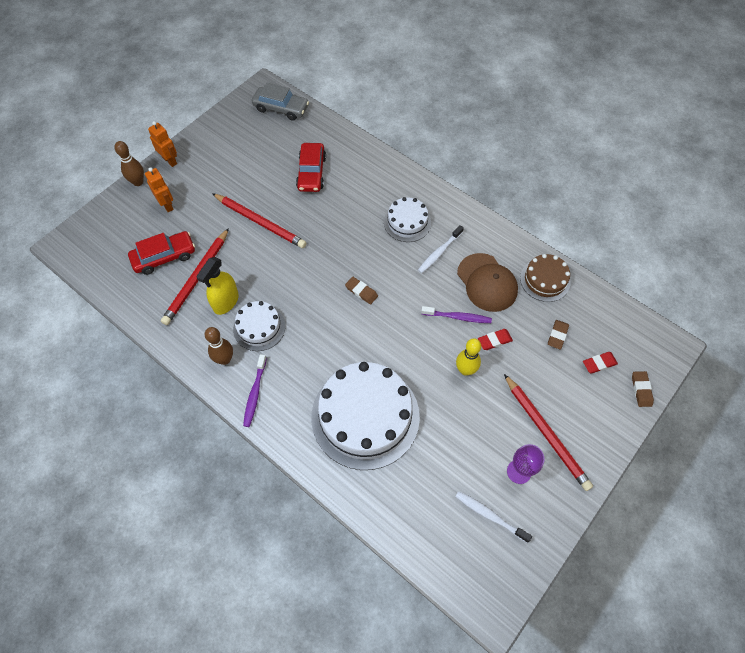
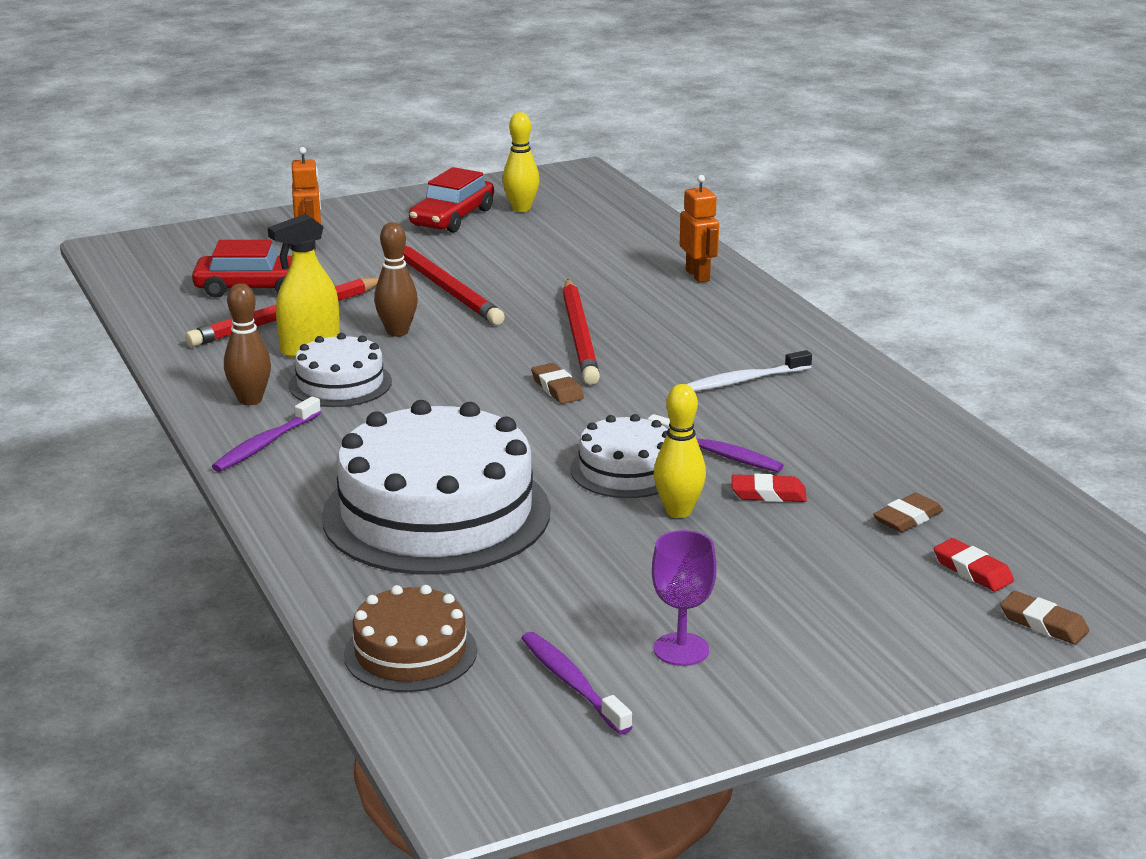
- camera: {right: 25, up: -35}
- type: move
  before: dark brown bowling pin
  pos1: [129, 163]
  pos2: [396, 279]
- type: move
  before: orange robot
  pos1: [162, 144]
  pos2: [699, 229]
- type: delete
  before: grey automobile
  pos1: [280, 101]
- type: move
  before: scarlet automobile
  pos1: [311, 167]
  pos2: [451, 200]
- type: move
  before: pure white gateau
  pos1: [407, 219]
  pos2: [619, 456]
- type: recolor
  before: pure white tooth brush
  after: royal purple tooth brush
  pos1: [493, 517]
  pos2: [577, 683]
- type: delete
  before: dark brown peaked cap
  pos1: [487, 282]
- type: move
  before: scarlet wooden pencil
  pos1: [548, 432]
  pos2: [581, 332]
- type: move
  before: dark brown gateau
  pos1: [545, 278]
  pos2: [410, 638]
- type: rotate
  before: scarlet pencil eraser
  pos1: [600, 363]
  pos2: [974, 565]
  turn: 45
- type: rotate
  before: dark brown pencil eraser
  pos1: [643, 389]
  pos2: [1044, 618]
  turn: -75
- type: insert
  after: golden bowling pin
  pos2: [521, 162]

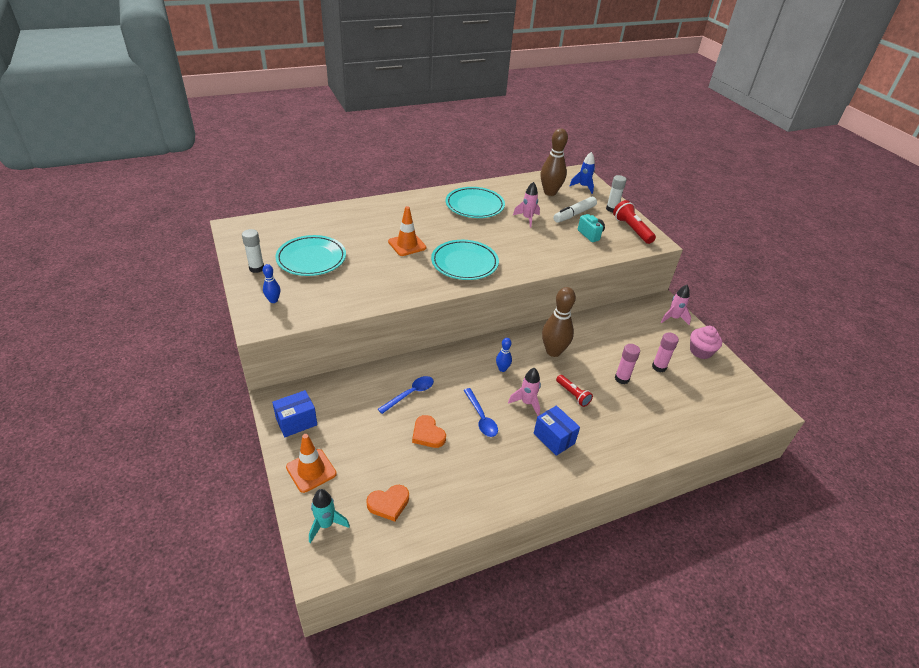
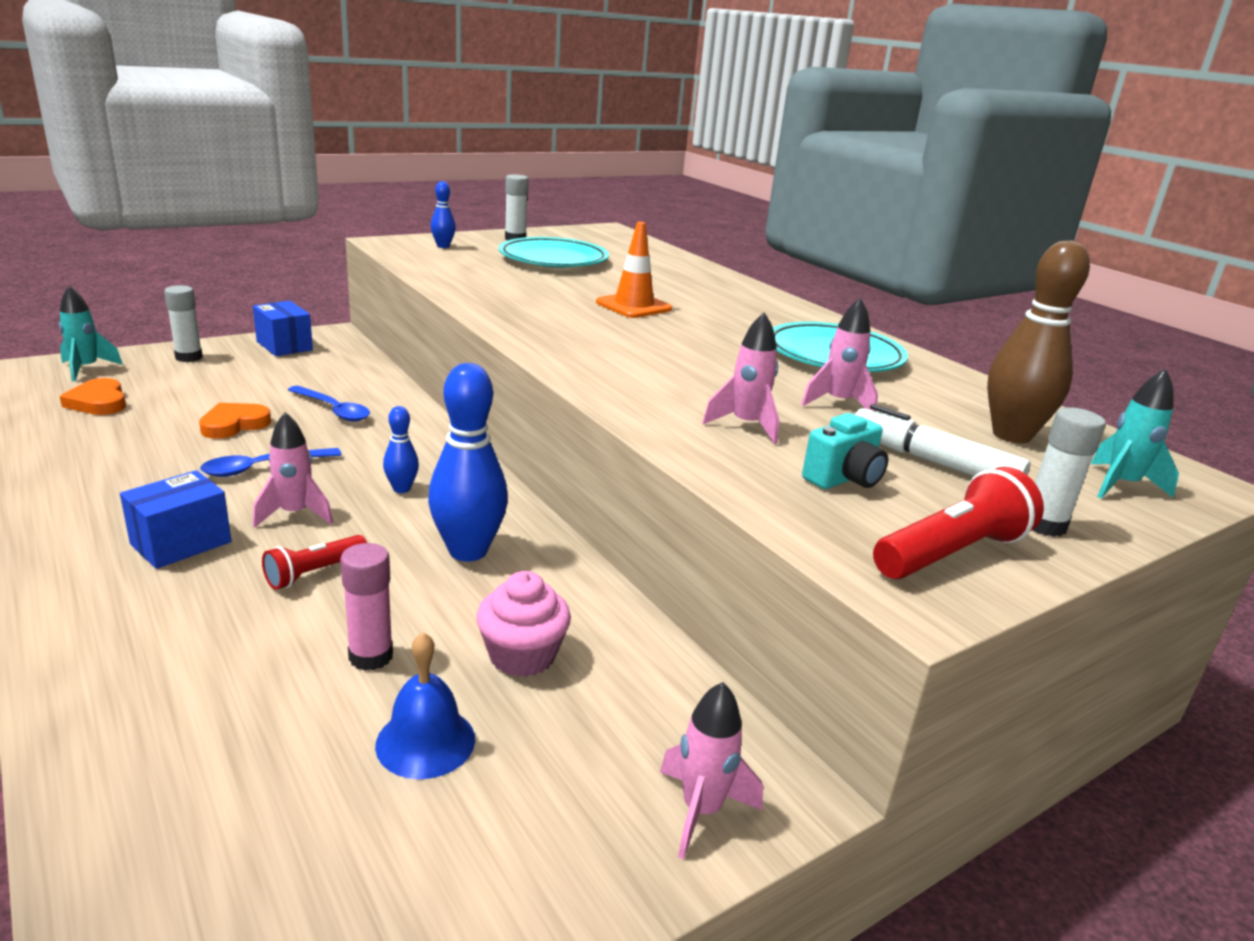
- camera: {right: 80, up: -15}
- type: replace
  before: orange road cone
  after: pure white glue stick
  pos1: [311, 463]
  pos2: [183, 323]
- type: delete
  before: teal flat dish
  pos1: [465, 260]
- type: recolor
  before: dark brown bowling pin
  after: blue bowling pin
  pos1: [559, 322]
  pos2: [468, 462]
- type: recolor
  before: blue spaceship
  after: teal spaceship
  pos1: [582, 173]
  pos2: [1135, 434]
- type: replace
  before: rose-pink glue stick
  after: blue bell
  pos1: [665, 352]
  pos2: [425, 705]
- type: move
  before: rose-pink fairy cake
  pos1: [706, 342]
  pos2: [523, 624]
- type: insert
  after: rose-pink spaceship
  pos2: [740, 378]

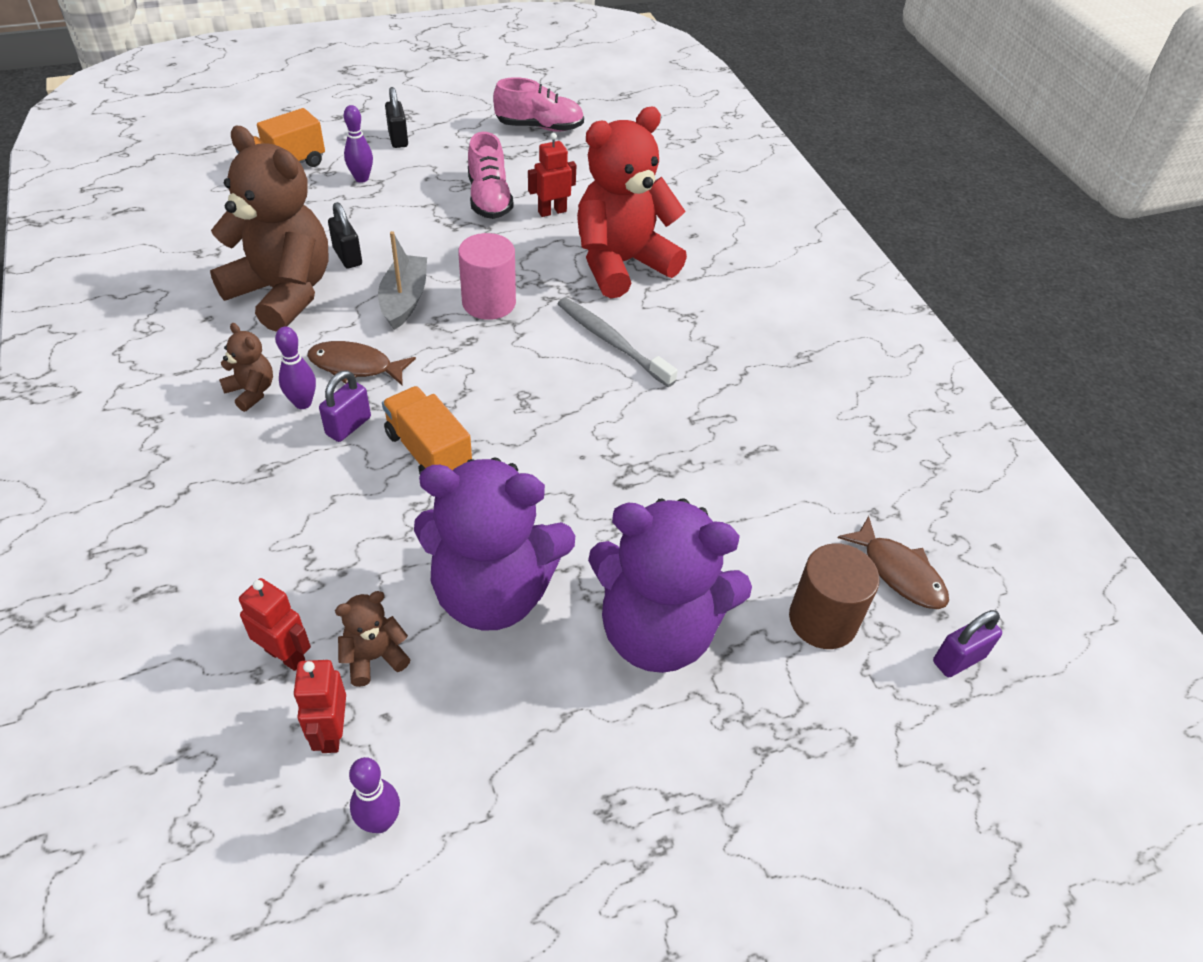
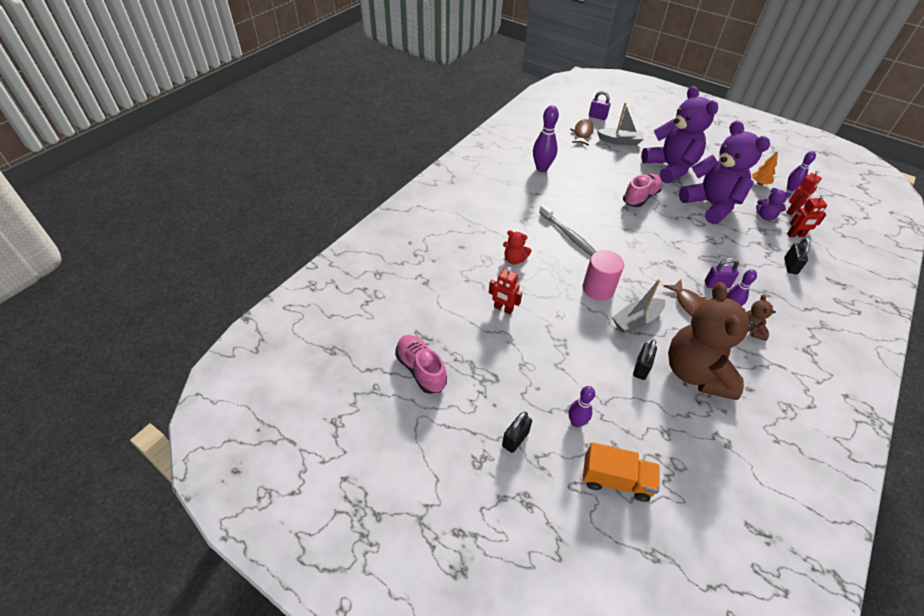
- camera: {right: -125, up: 0}
- type: rotate
  before: scarlet robot
  pos1: [275, 624]
  pos2: [807, 215]
  turn: -90
- type: recolor
  before: dark brown stuffed bear
  after: royal purple stuffed bear
  pos1: [373, 639]
  pos2: [773, 204]
- type: delete
  before: orange truck
  pos1: [427, 430]
- type: move
  before: rose-pink sneaker
  pos1: [490, 175]
  pos2: [642, 190]
- type: rotate
  before: grey tooth brush
  pos1: [618, 342]
  pos2: [568, 230]
  turn: -45
- type: resize
  before: scarlet stuffed bear
  pos1: [632, 202]
  pos2: [517, 247]
  scale: 0.42
- type: replace
  before: dark brown solid cylinder
  after: grey boat
  pos1: [834, 596]
  pos2: [620, 124]
- type: insert
  after: royal purple bowling pin
  pos2: [546, 139]
- type: insert
  after: orange tree
  pos2: [765, 168]
- type: insert
  after: jet-black padlock
  pos2: [797, 256]

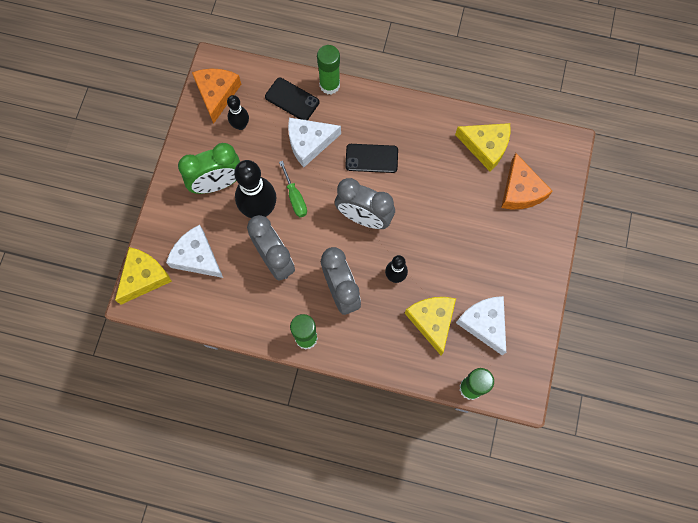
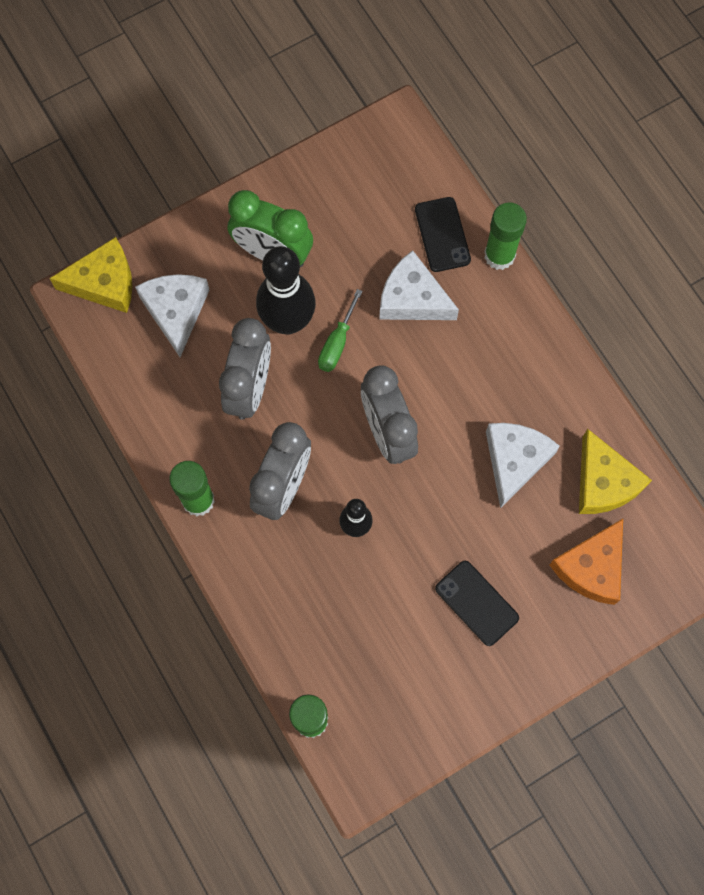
- camera: {right: 45, up: 0}
- type: delete
  before: orange cheese wedge
  pos1: [216, 96]
- type: delete
  before: jet-black bowling pin
  pos1: [238, 112]
- type: move
  before: jet-black mobile phone
  pos1: [371, 158]
  pos2: [477, 603]
- type: delete
  before: golden cheese wedge
  pos1: [430, 326]
- type: move
  before: pure white cheese wedge
  pos1: [481, 325]
  pos2: [523, 465]

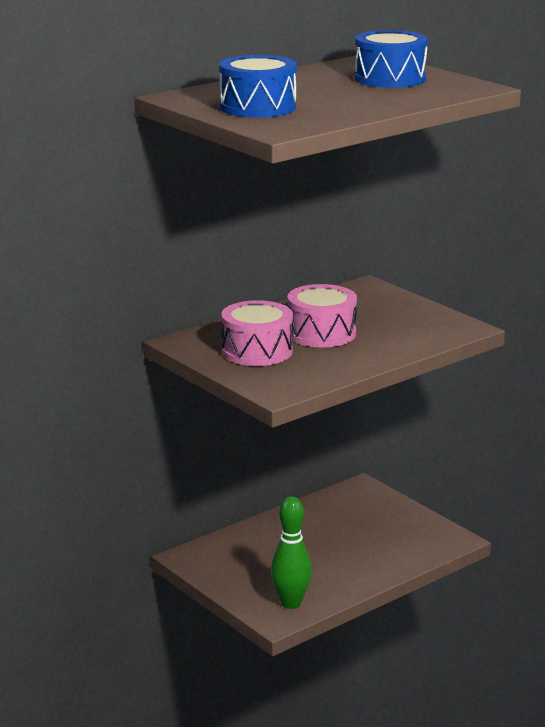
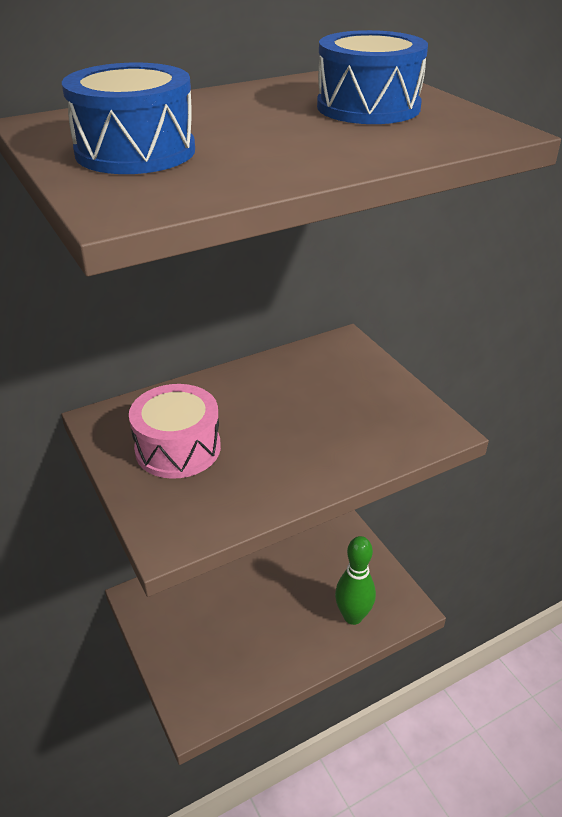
- camera: {right: 10, up: 15}
- type: move
  before: leaf-green bowling pin
  pos1: [291, 552]
  pos2: [355, 580]
- type: delete
  before: rose-pink drum
  pos1: [322, 315]

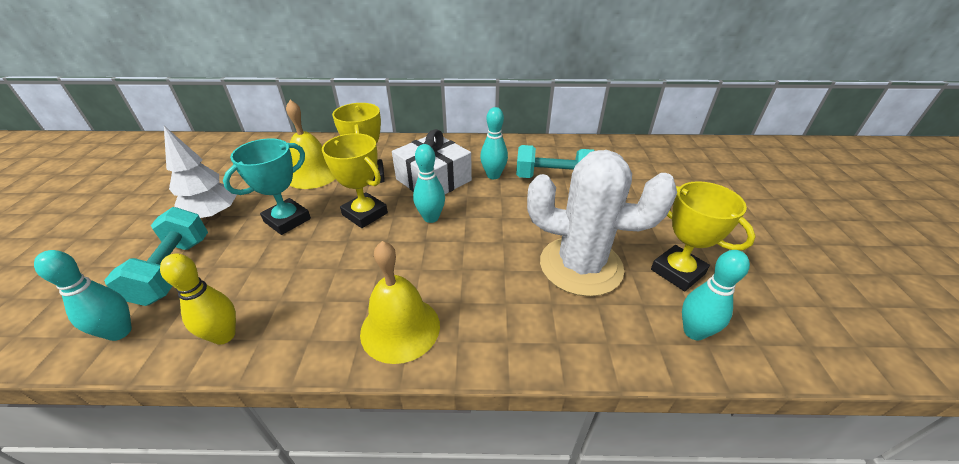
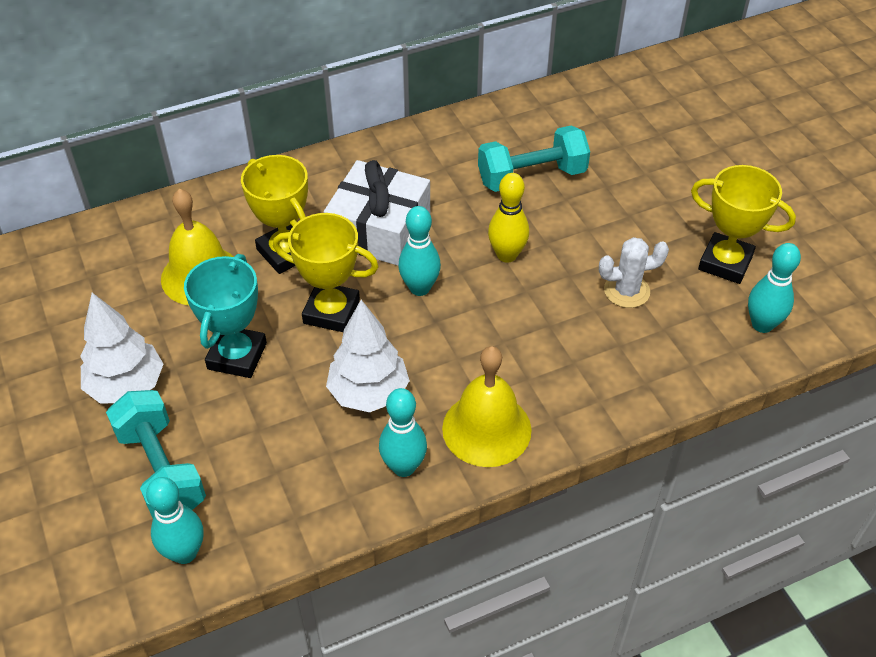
- camera: {right: -25, up: 10}
- type: move
  before: golden bowling pin
  pos1: [198, 299]
  pos2: [508, 218]
- type: move
  before: teal bowling pin
  pos1: [494, 143]
  pos2: [403, 432]
- type: resize
  before: pure white prickly plant
  pos1: [602, 223]
  pos2: [634, 272]
  scale: 0.47
- type: insert
  after: pure white tree
  pos2: [368, 356]

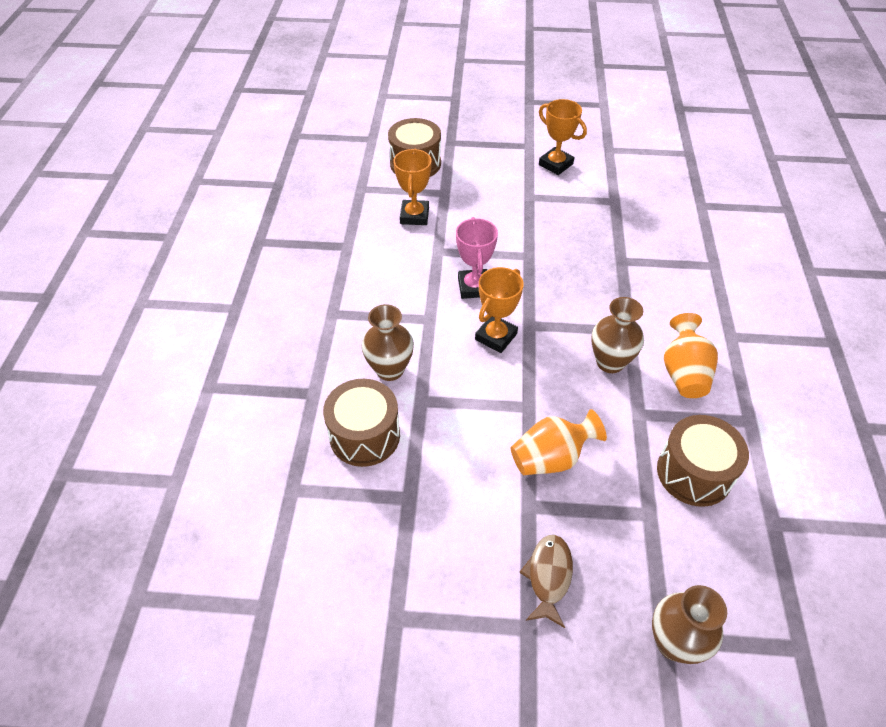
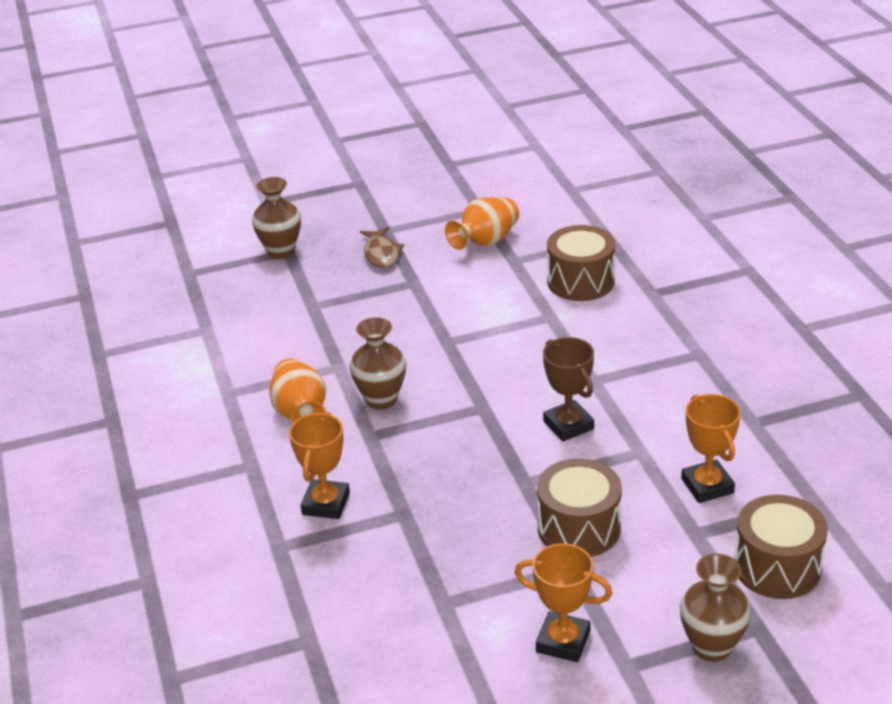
- camera: {right: 160, up: -15}
- type: move
  before: dark brown tall vase
  pos1: [388, 342]
  pos2: [715, 607]
- type: recolor
  before: rose-pink award cup
  after: dark brown award cup
  pos1: [477, 258]
  pos2: [568, 389]
- type: move
  before: orange award cup
  pos1: [499, 310]
  pos2: [319, 465]
- type: move
  before: orange tall vase
  pos1: [559, 442]
  pos2: [482, 223]
- type: move
  before: dark brown drum
  pos1: [703, 461]
  pos2: [579, 508]

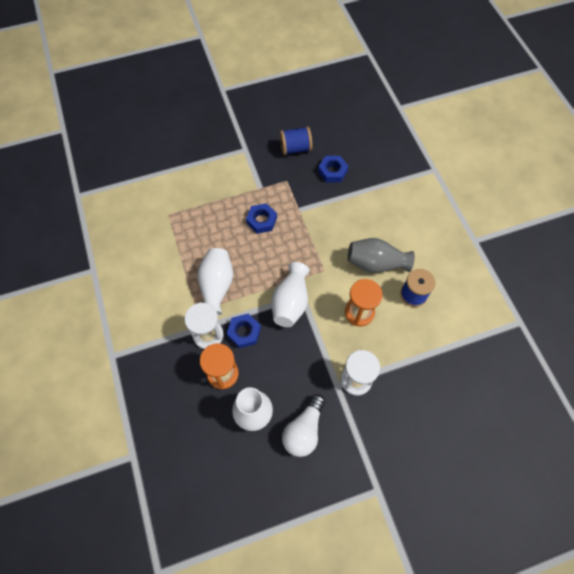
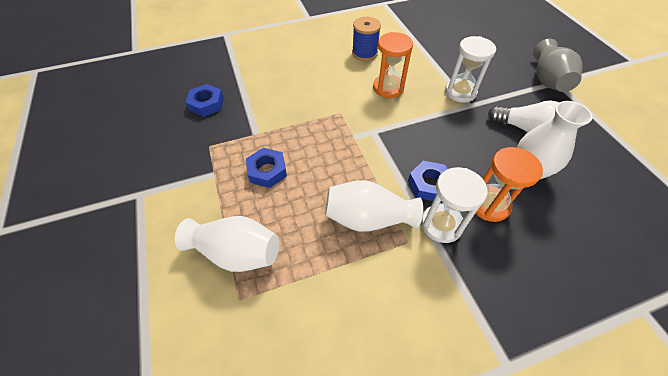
- camera: {right: -90, up: -10}
- type: move
  before: pure white tall vase
  pos1: [290, 294]
  pos2: [227, 244]
- type: delete
  before: blue bobbin
  pos1: [296, 141]
- type: move
  before: grey tall vase
  pos1: [381, 255]
  pos2: [557, 65]

